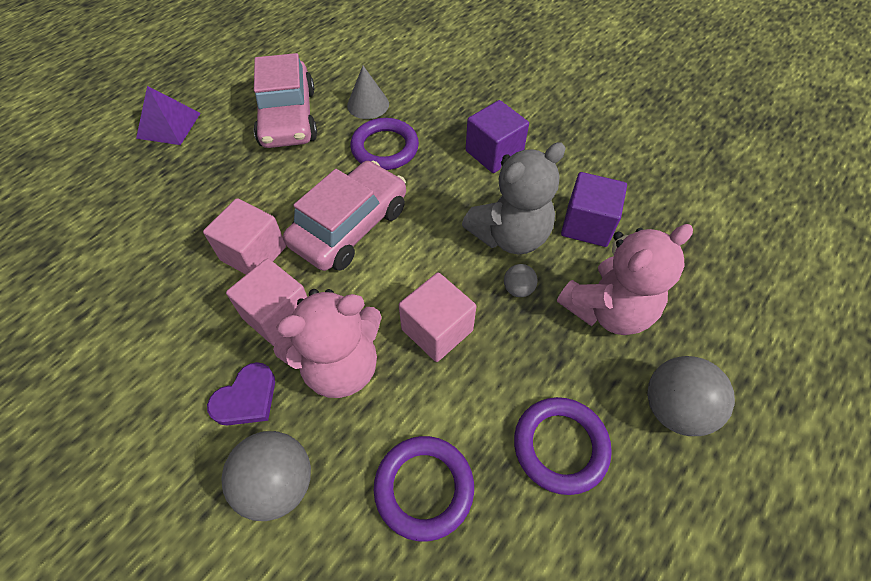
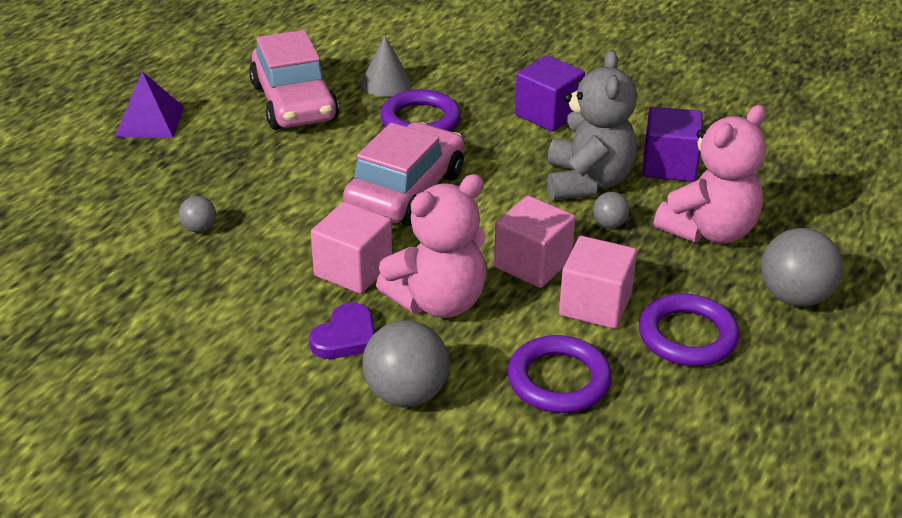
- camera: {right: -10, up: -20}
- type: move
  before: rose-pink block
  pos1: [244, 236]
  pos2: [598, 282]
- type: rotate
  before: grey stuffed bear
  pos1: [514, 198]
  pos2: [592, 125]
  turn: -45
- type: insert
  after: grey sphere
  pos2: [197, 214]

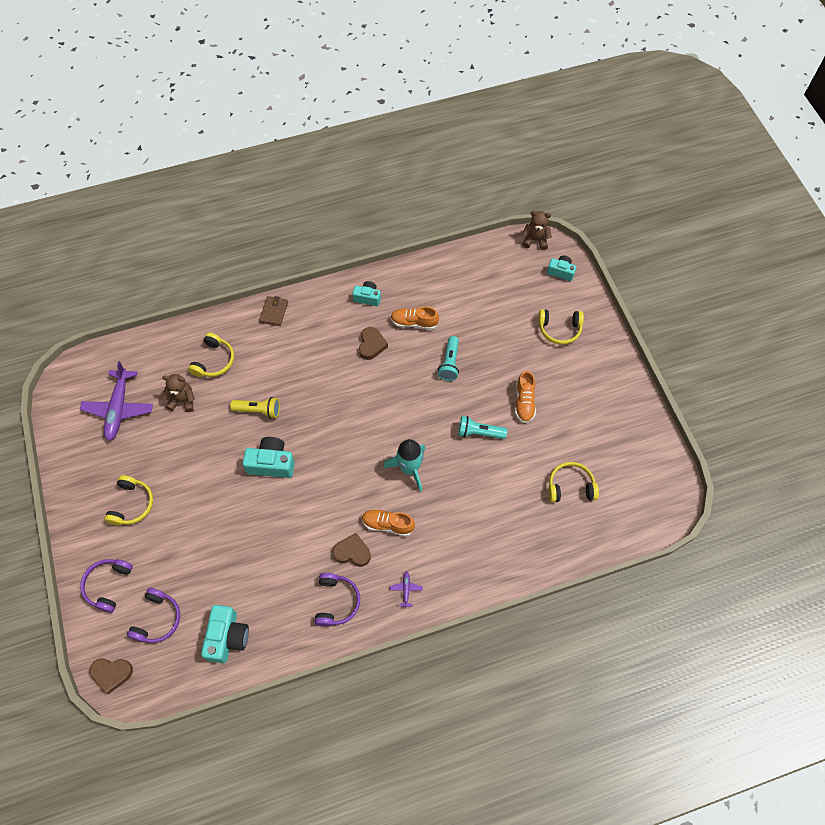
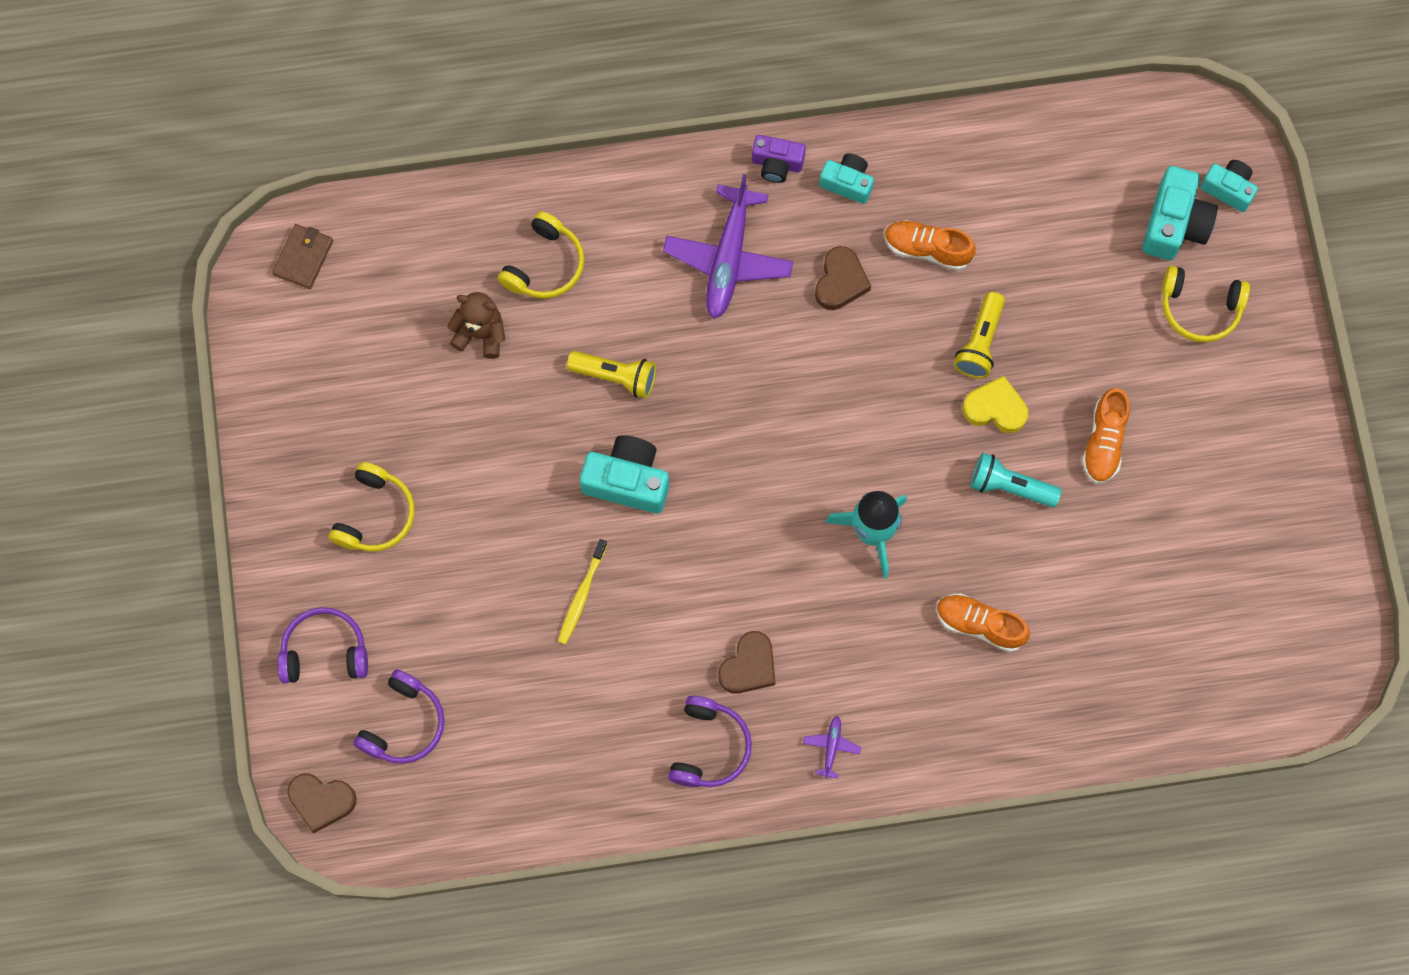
- camera: {right: 10, up: 10}
- type: move
  before: royal purple toy plane
  pos1: [116, 401]
  pos2: [728, 246]
- type: rotate
  before: royal purple over-ear headphones
  pos1: [106, 586]
  pos2: [322, 645]
  turn: 60
- type: move
  before: teal photo camera
  pos1: [225, 634]
  pos2: [1180, 213]
- type: move
  before: dark brown wallet
  pos1: [273, 311]
  pos2: [302, 256]
- type: rotate
  before: dark brown love heart
  pos1: [352, 550]
  pos2: [746, 662]
  turn: 105
- type: move
  before: orange sneaker
  pos1: [388, 522]
  pos2: [983, 622]
- type: recolor
  before: teal flashlight
  after: golden flashlight
  pos1: [448, 358]
  pos2: [979, 335]
- type: delete
  before: dark brown stuffed bear
  pos1: [537, 230]
- type: delete
  before: golden over-ear headphones
  pos1: [573, 482]
- type: insert
  after: golden tooth brush
  pos2: [583, 592]
- type: insert
  after: royal purple photo camera
  pos2: [779, 159]
- type: insert
  after: golden love heart
  pos2: [995, 404]

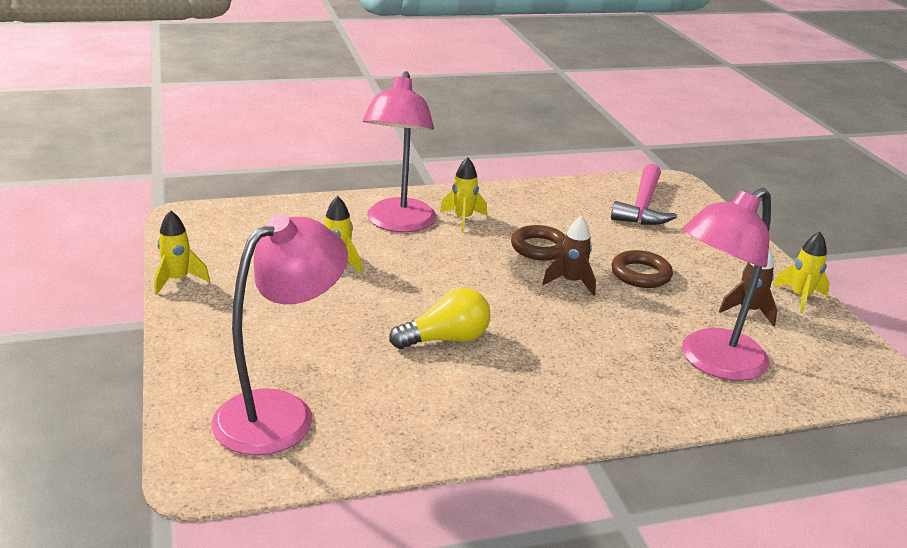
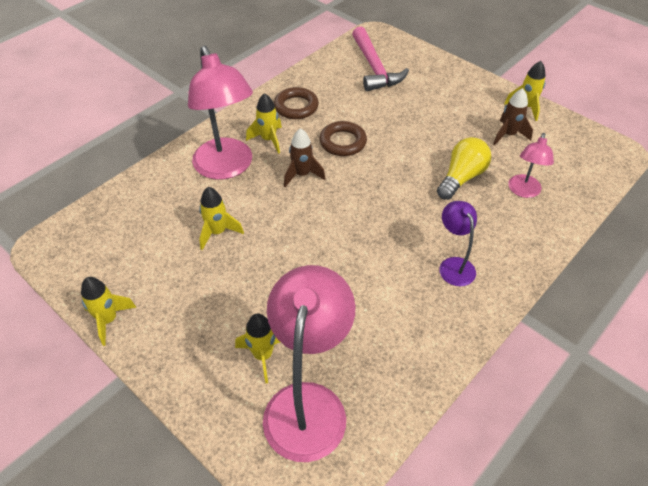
- camera: {right: -30, up: 20}
- type: move
  before: golden bulb
  pos1: [439, 318]
  pos2: [464, 168]
- type: move
  before: dark brown spaceship
  pos1: [569, 256]
  pos2: [305, 157]
- type: move
  before: dark brown hoop
  pos1: [642, 269]
  pos2: [296, 103]
- type: resize
  before: rose-pink lamp
  pos1: [726, 284]
  pos2: [531, 165]
  scale: 0.52
- type: insert
  after: golden spaceship
  pos2: [257, 348]
- type: insert
  after: royal purple lamp
  pos2: [458, 243]

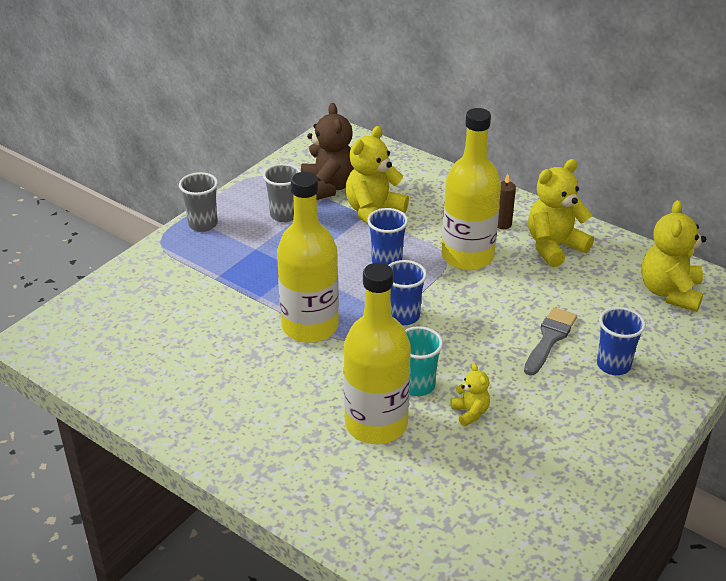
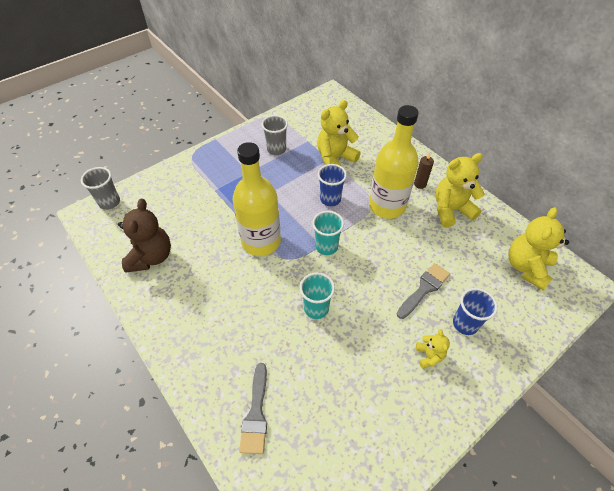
- camera: {right: 15, up: 15}
- type: move
  before: grey beaker
  pos1: [198, 202]
  pos2: [100, 188]
- type: move
  before: dark brown stuffed bear
  pos1: [327, 151]
  pos2: [144, 236]
- type: delete
  before: golden bottle
  pos1: [377, 353]
- type: recolor
  before: blue beaker
  after: teal beaker
  pos1: [408, 292]
  pos2: [328, 233]
- type: move
  before: golden stuffed bear
  pos1: [470, 394]
  pos2: [433, 349]
- type: insert
  after: grey brush
  pos2: [253, 408]

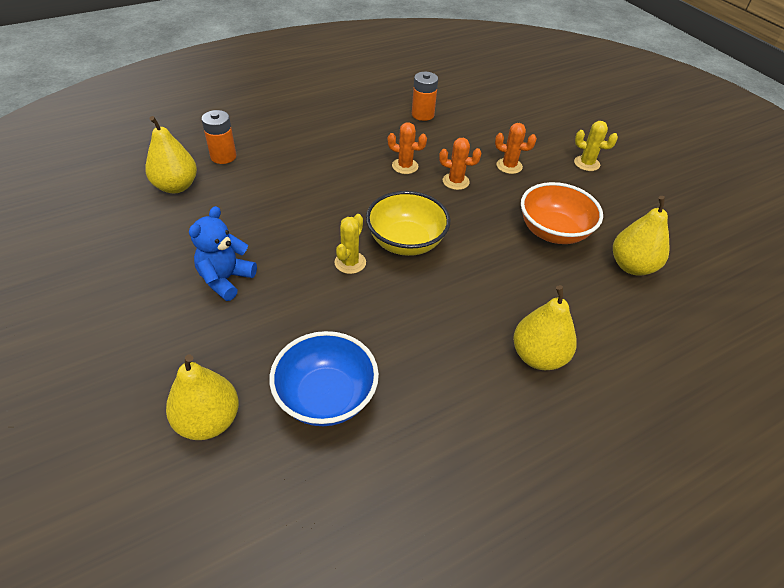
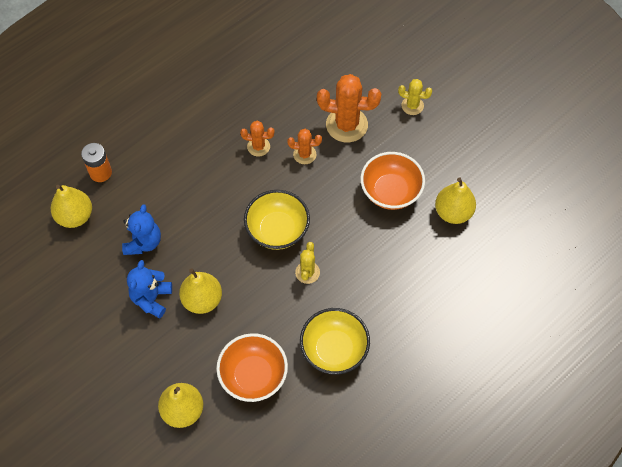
- camera: {right: -10, up: 15}
- type: recolor
  before: blue bowl
  after: orange bowl
  pos1: [324, 378]
  pos2: [252, 367]
- type: move
  before: golden prickly plant
  pos1: [350, 244]
  pos2: [307, 263]
- type: delete
  before: orange AA battery
  pos1: [425, 96]
- type: resize
  before: orange prickly plant
  pos1: [516, 148]
  pos2: [349, 108]
  scale: 1.85
- type: move
  before: golden pear
  pos1: [545, 327]
  pos2: [200, 291]
- type: insert
  after: blue stuffed bear
  pos2: [141, 229]
- type: insert
  after: golden bowl
  pos2: [335, 341]

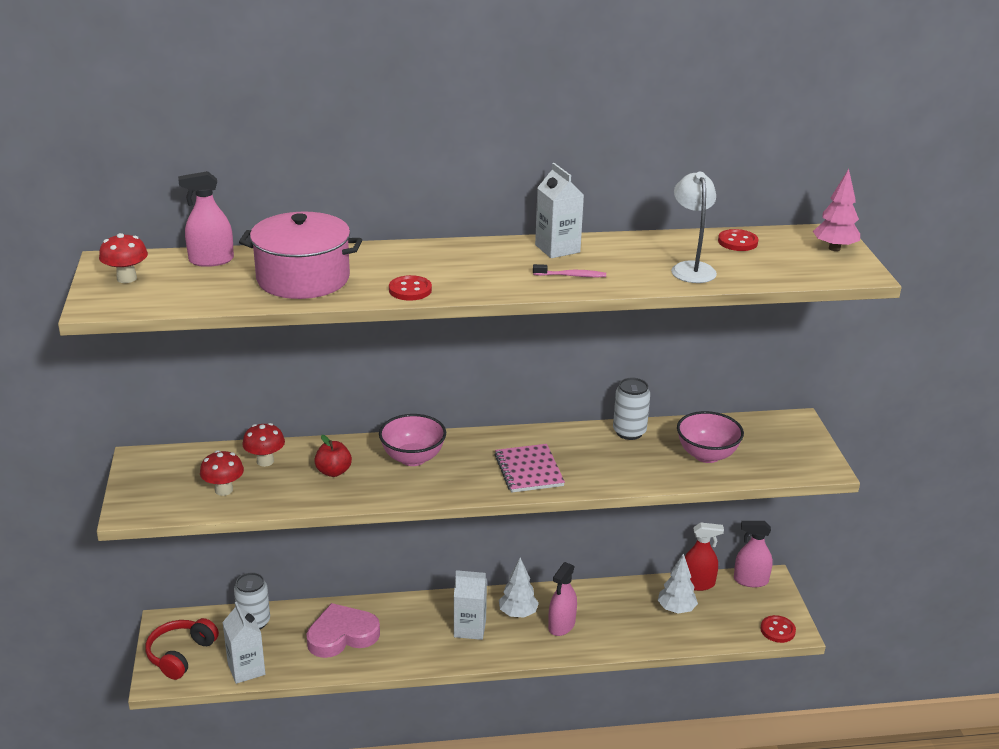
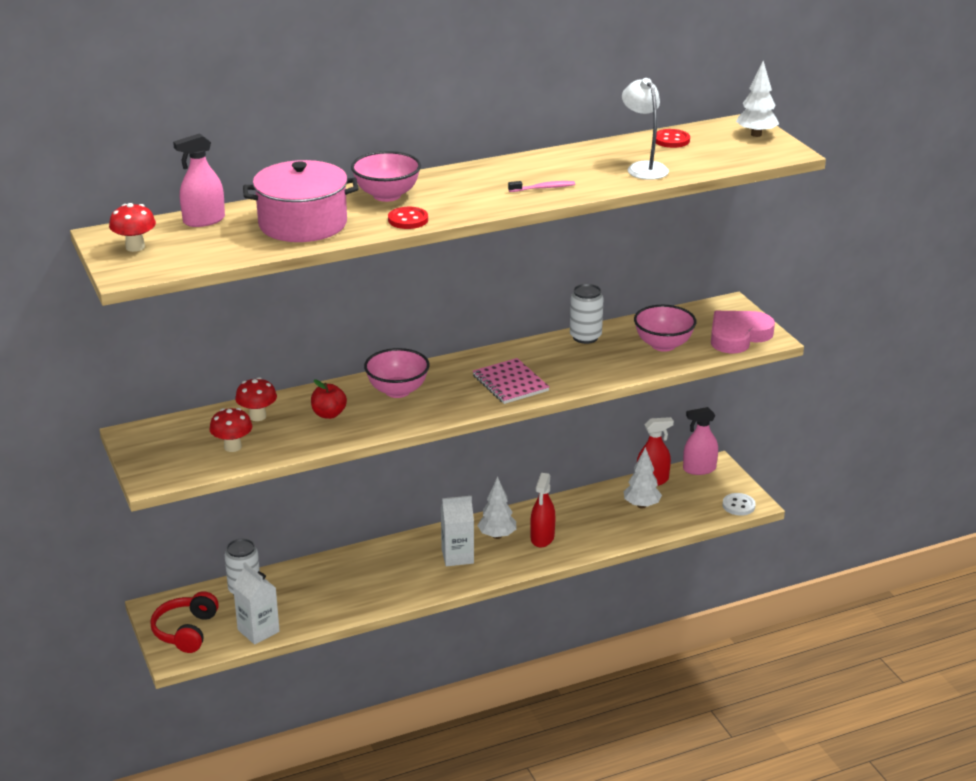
- camera: {right: -15, up: 0}
- type: move
  before: rose-pink love heart
  pos1: [343, 630]
  pos2: [743, 332]
- type: delete
  before: pure white juice carton
  pos1: [559, 210]
- type: recolor
  before: rose-pink spray bottle
  after: scarlet spray bottle
  pos1: [562, 599]
  pos2: [542, 510]
- type: recolor
  before: scarlet button
  after: pure white button
  pos1: [778, 629]
  pos2: [739, 504]
- type: recolor
  before: rose-pink tree
  after: pure white tree
  pos1: [836, 210]
  pos2: [757, 99]
- type: insert
  after: rose-pink bowl
  pos2: [386, 176]

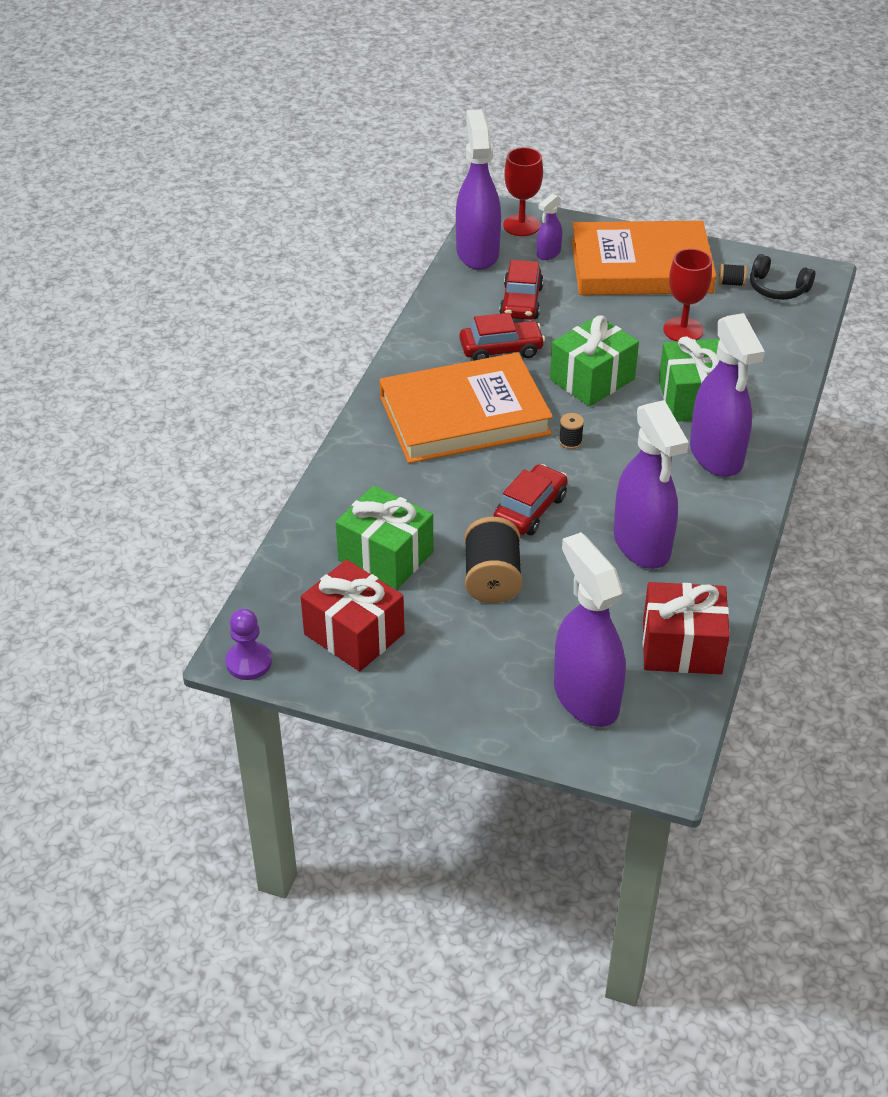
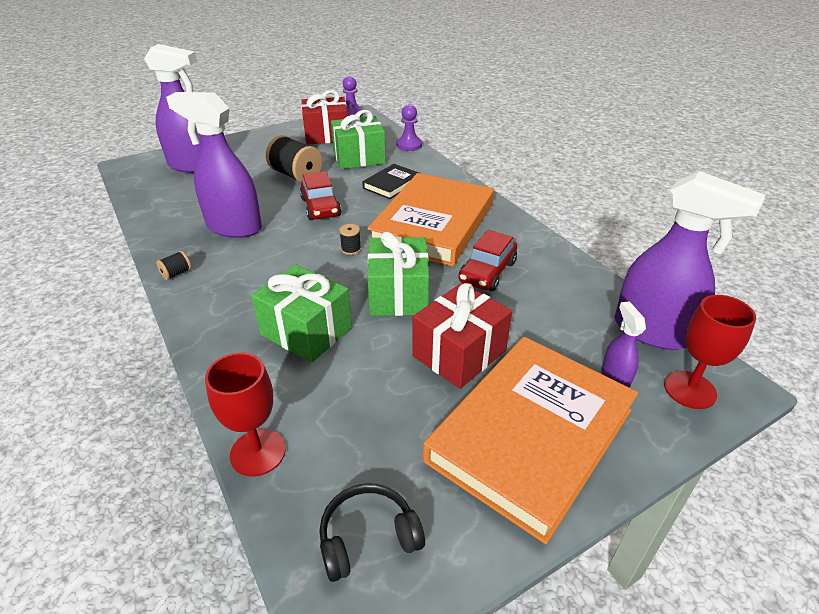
- camera: {right: 130, up: -5}
- type: delete
  before: scarlet automobile
  pos1: [521, 290]
- type: move
  before: scarlet present
  pos1: [686, 628]
  pos2: [462, 336]
- type: move
  before: scarlet chalice
  pos1: [687, 295]
  pos2: [245, 414]
- type: delete
  before: royal purple spray bottle
  pos1: [727, 395]
- type: move
  before: jet-black bobbin
  pos1: [733, 275]
  pos2: [173, 265]
- type: insert
  after: jet-black hardback
  pos2: [390, 181]
- type: insert
  after: royal purple pawn
  pos2: [409, 127]

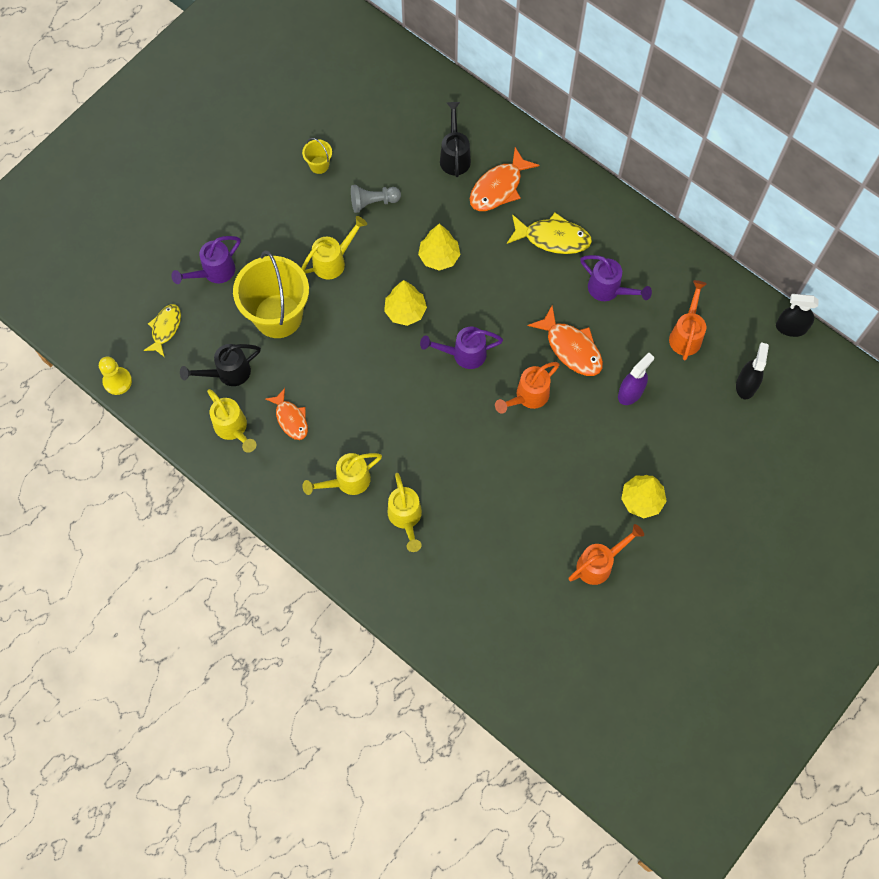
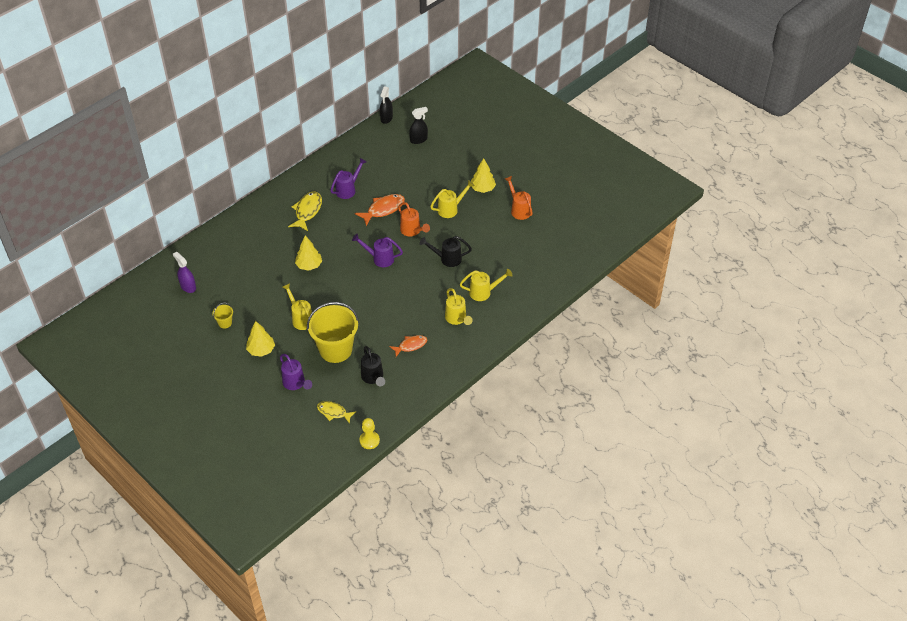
- camera: {right: -85, up: -20}
- type: move
  before: golden watering can
  pos1: [231, 421]
  pos2: [452, 199]
- type: delete
  before: grey pawn
  pos1: [376, 199]
- type: move
  before: golden tree
  pos1: [405, 303]
  pos2: [260, 339]
- type: rotate
  before: royal purple watering can
  pos1: [461, 348]
  pos2: [377, 250]
  turn: 105
- type: move
  before: jet-black watering can
  pos1: [455, 139]
  pos2: [446, 251]
- type: delete
  before: orange fish figure
  pos1: [504, 179]
- type: move
  before: royal purple spray bottle
  pos1: [636, 378]
  pos2: [184, 272]
- type: delete
  before: orange watering can
  pos1: [688, 320]
- type: rotate
  before: jet-black spray bottle
  pos1: [752, 370]
  pos2: [418, 125]
  turn: 135

